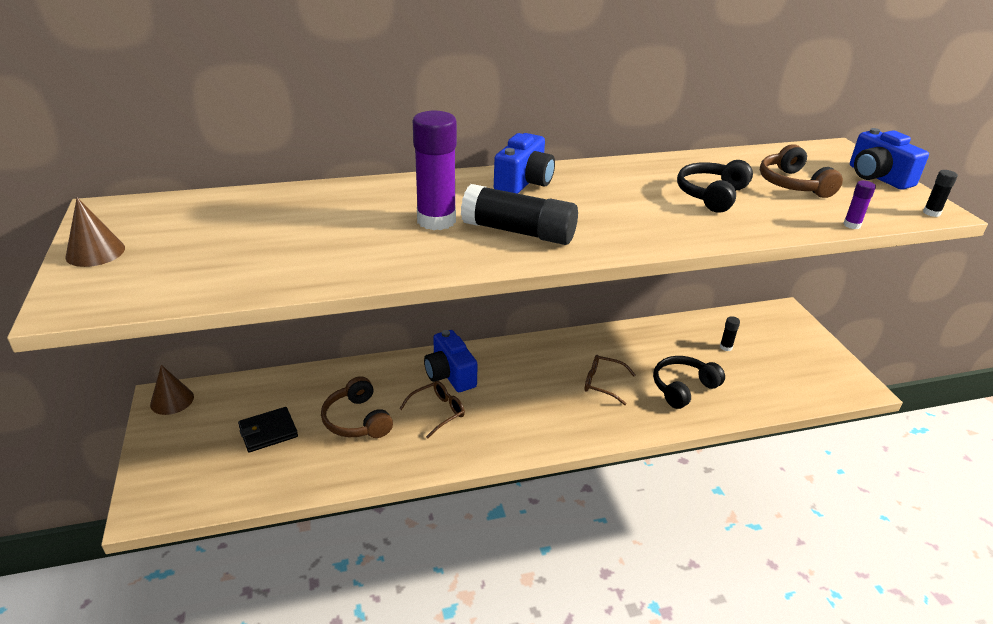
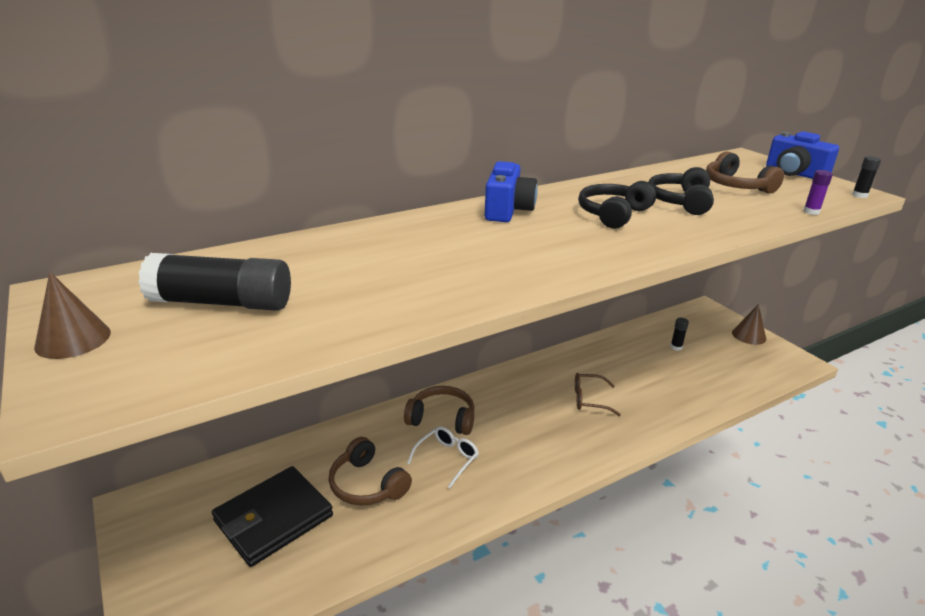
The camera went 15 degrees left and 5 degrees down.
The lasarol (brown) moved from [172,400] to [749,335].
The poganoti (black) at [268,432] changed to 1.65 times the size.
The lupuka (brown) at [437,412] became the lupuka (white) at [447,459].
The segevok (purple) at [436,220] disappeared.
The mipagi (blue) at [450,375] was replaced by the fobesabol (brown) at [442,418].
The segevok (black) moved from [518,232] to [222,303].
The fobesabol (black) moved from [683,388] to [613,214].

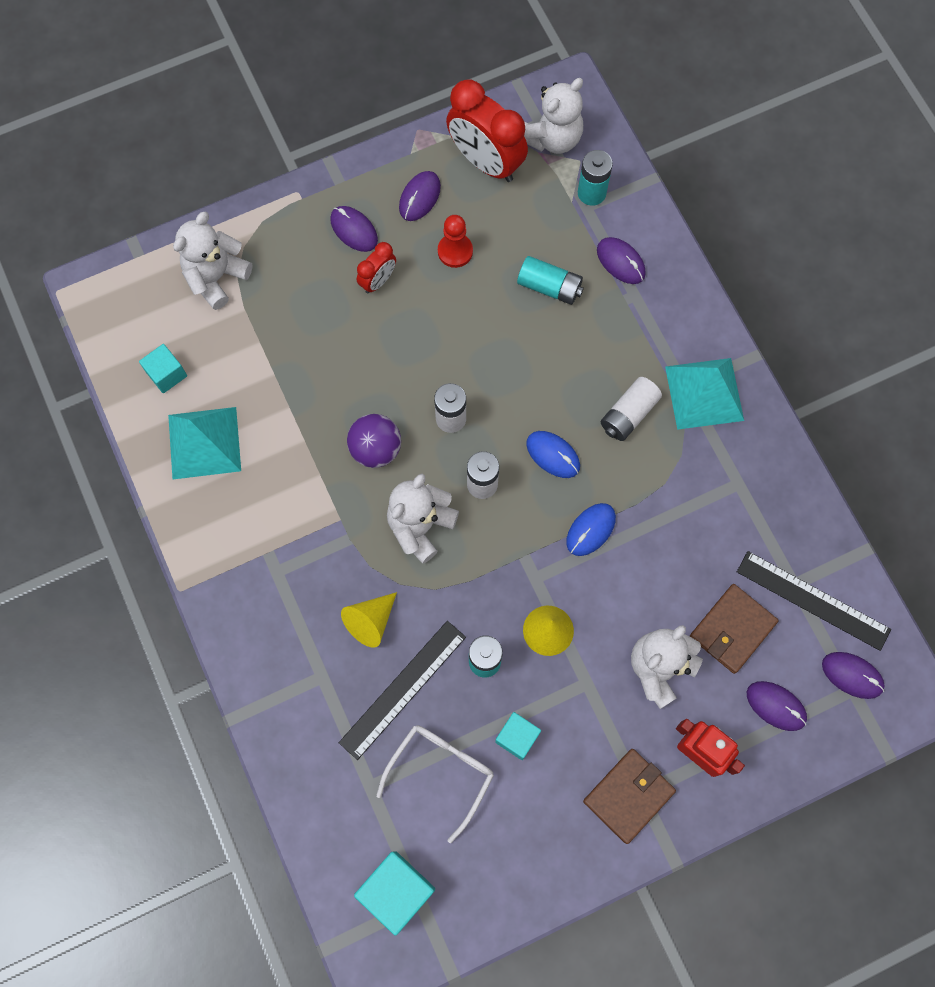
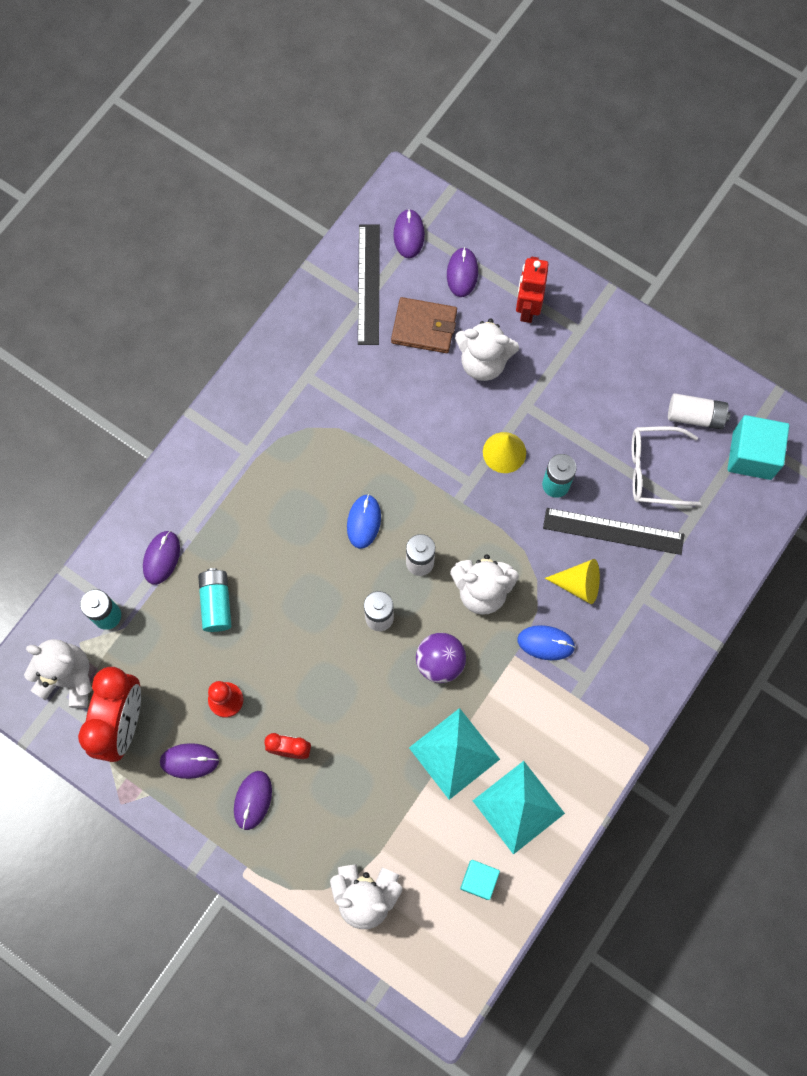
The camera went 120 degrees left and 0 degrees up.
The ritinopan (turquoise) at [517,737] disappeared.
The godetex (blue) moved from [590,530] to [545,643].
The poganoti (brown) at [628,796] disappeared.
The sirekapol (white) moved from [628,414] to [695,416].
The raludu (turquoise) moved from [704,393] to [454,753].

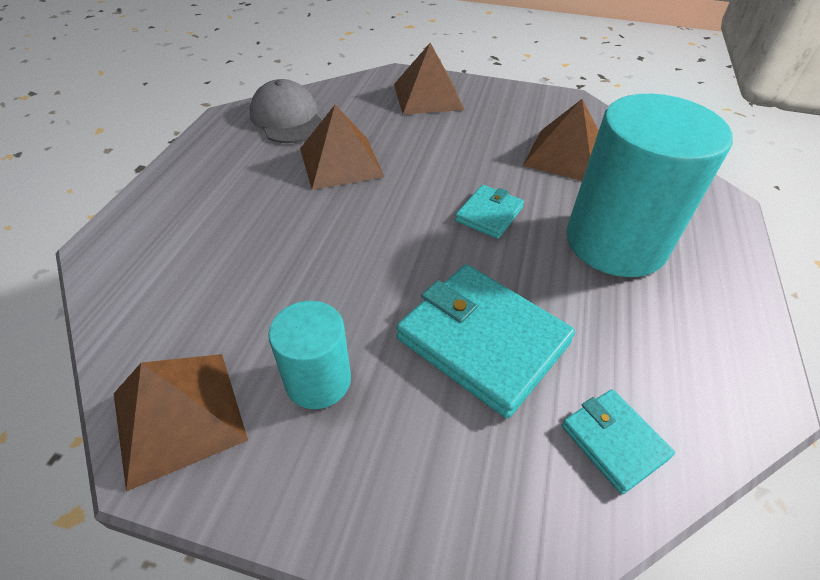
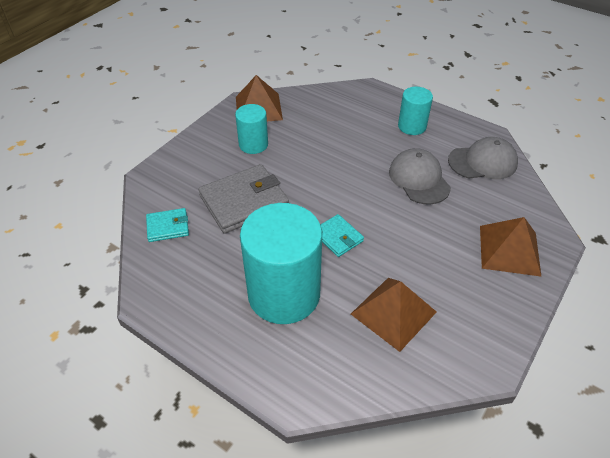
The camera went 110 degrees right and 0 degrees up.
The raludu (brown) at [341,162] was replaced by the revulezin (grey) at [419,179].
The poganoti (turquoise) at [482,341] became the poganoti (grey) at [244,201].
The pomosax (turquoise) at [412,126] appeared.

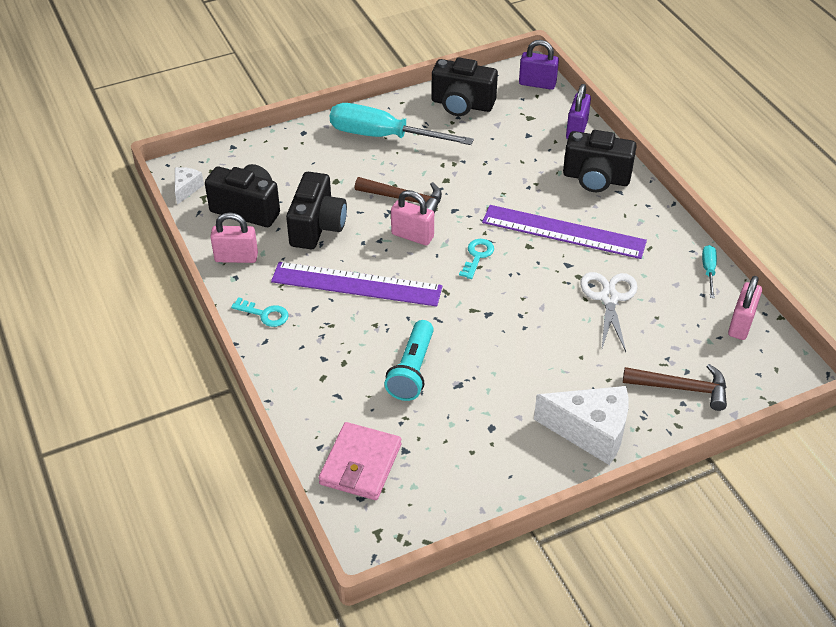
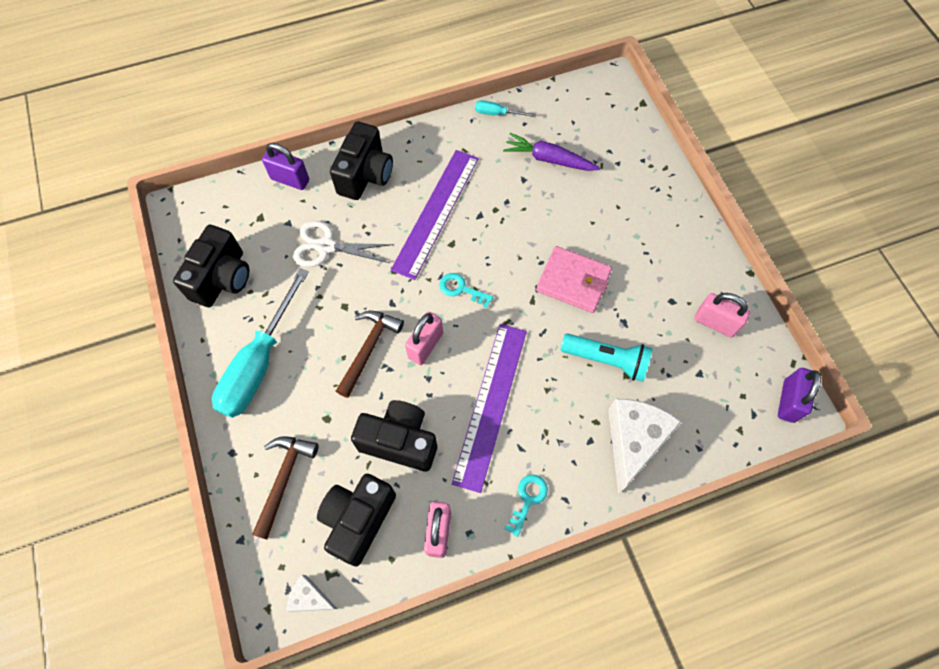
The camera went 85 degrees left and 20 degrees up.
The poganoti (pink) moved from [360,464] to [573,281].
The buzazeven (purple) moved from [537,84] to [788,401].
The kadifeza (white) moved from [590,432] to [633,441].
The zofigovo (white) moved from [609,298] to [326,246].
The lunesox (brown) moved from [681,388] to [284,479].
The buzazeven (pink) moved from [741,324] to [715,323].
The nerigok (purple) at [548,159] appeared.

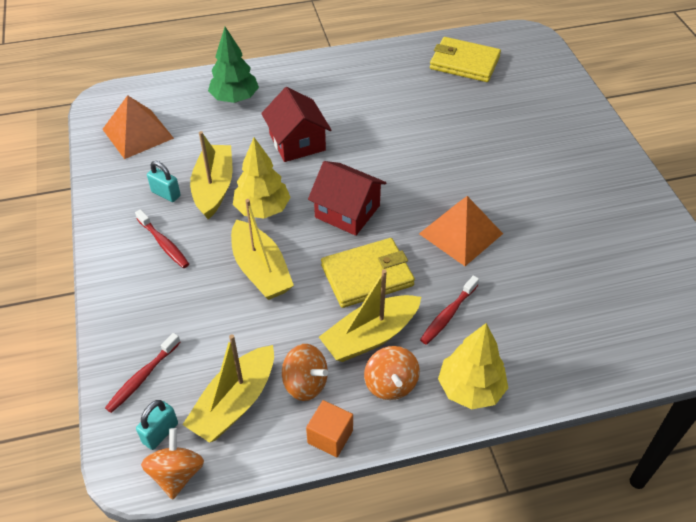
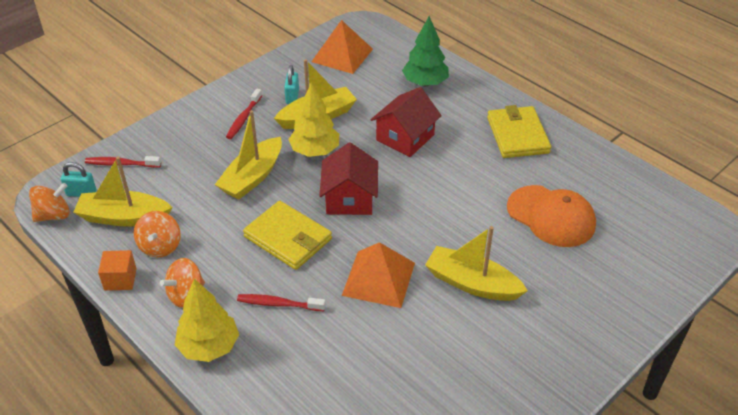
The camera went 60 degrees right and 5 degrees down.
The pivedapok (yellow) moved from [370,336] to [472,283].
The poganoti (yellow) moved from [464,63] to [517,135].
The revulezin (orange) at [551,216] appeared.

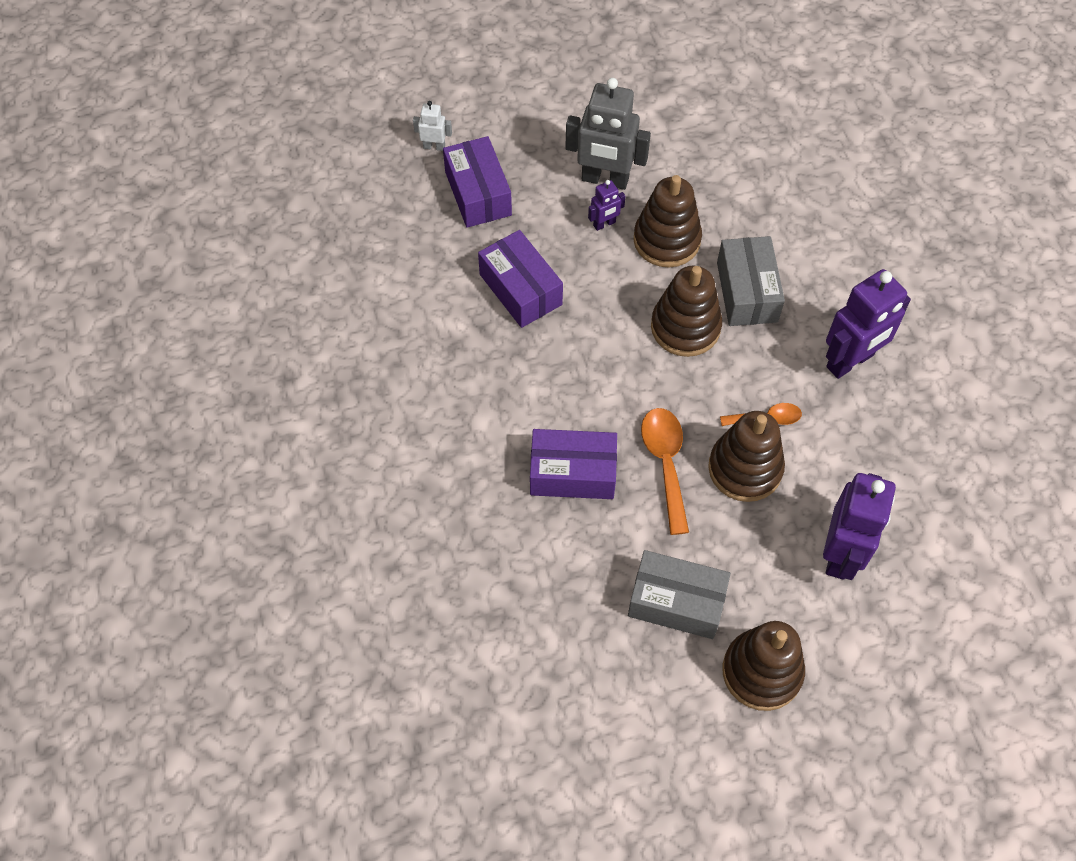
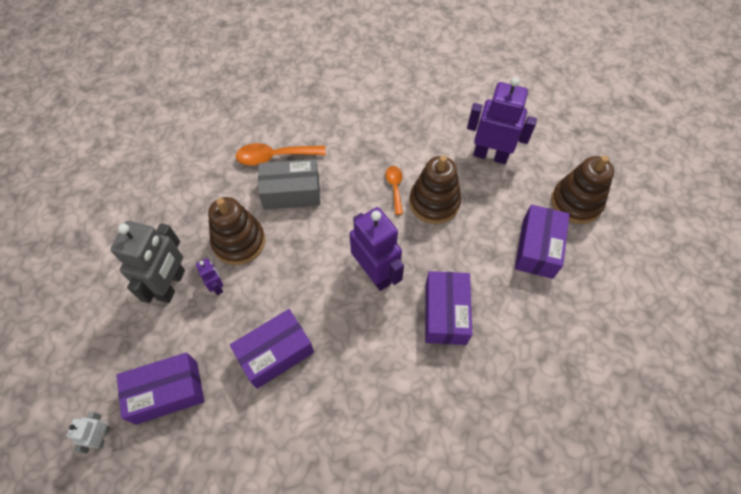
The camera went 90 degrees left and 0 degrees up.
The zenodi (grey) at [676,602] became the zenodi (purple) at [537,248].
The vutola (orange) moved from [665,464] to [275,157].
The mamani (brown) at [685,327] disappeared.
The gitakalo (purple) moved from [850,361] to [375,273].

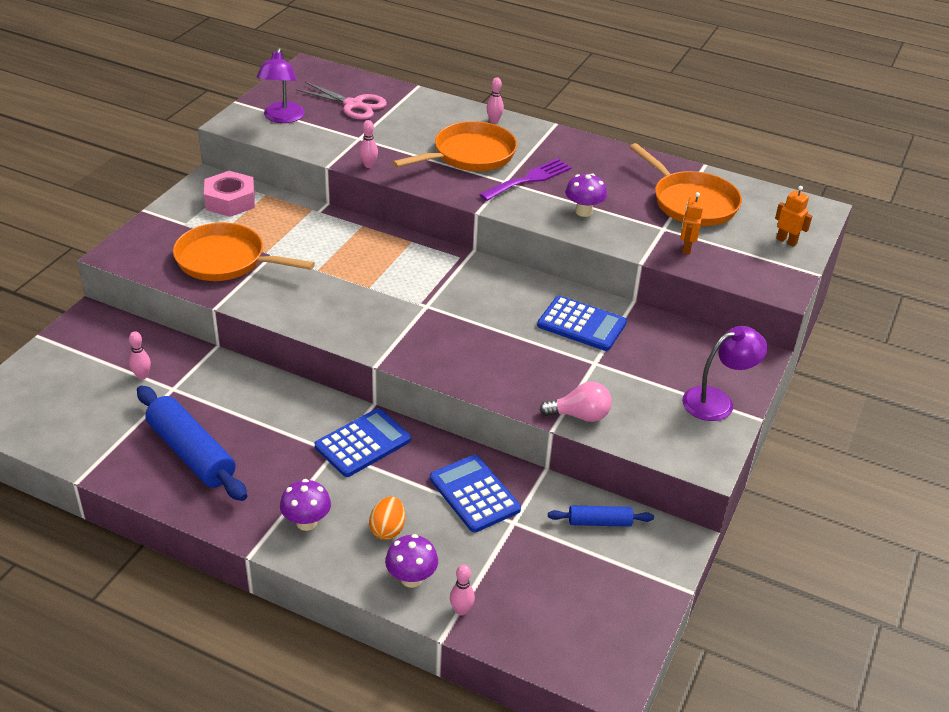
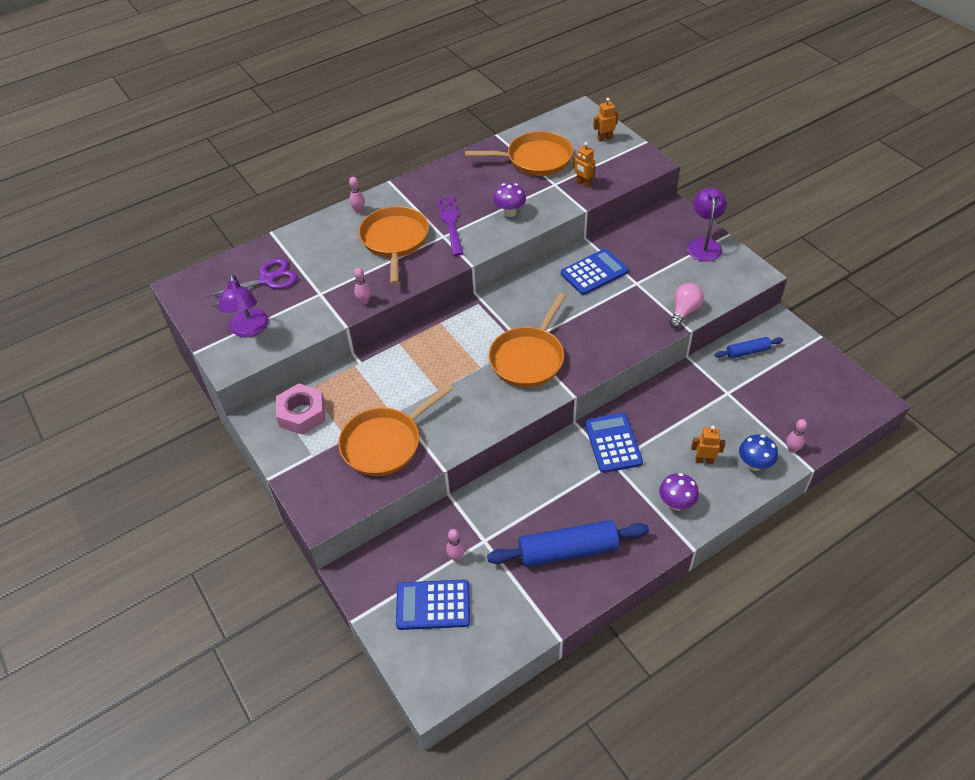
The camera went 55 degrees left and 10 degrees up.
The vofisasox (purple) at [282,118] turned 45 degrees clockwise.
The zofigovo (pink) at [353,105] became the zofigovo (purple) at [267,279].
The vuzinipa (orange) at [387,529] was replaced by the gitakalo (orange) at [704,460].
The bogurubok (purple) at [411,578] became the bogurubok (blue) at [754,464].
The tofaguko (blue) moved from [474,494] to [433,605].
The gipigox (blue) at [599,522] turned 45 degrees clockwise.
The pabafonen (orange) at [528,358] appeared.

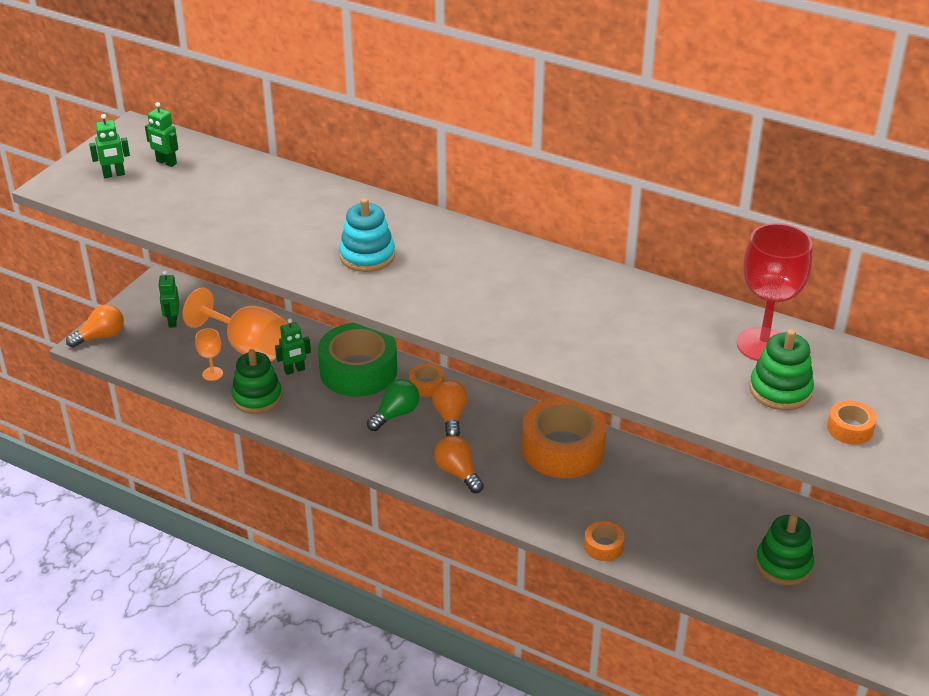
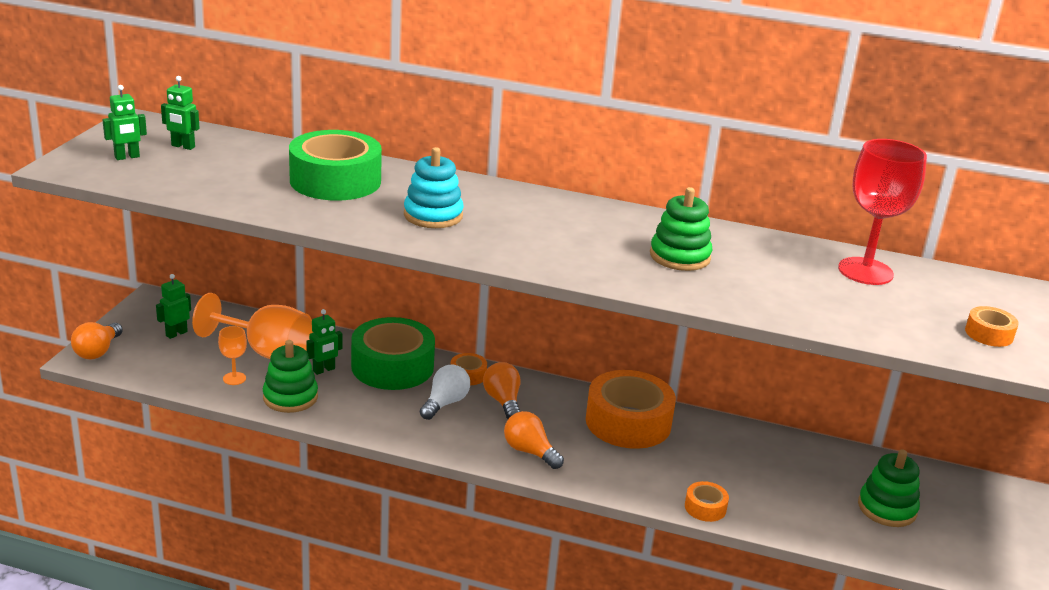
The camera went 15 degrees left and 10 degrees down.
The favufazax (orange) at [101,336] turned 150 degrees clockwise.
The gitakalo (green) at [172,321] turned 60 degrees clockwise.
The favufazax (green) at [395,414] became the favufazax (white) at [445,403].
The mamani (green) moved from [780,390] to [680,256].
The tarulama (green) at [335,181] appeared.

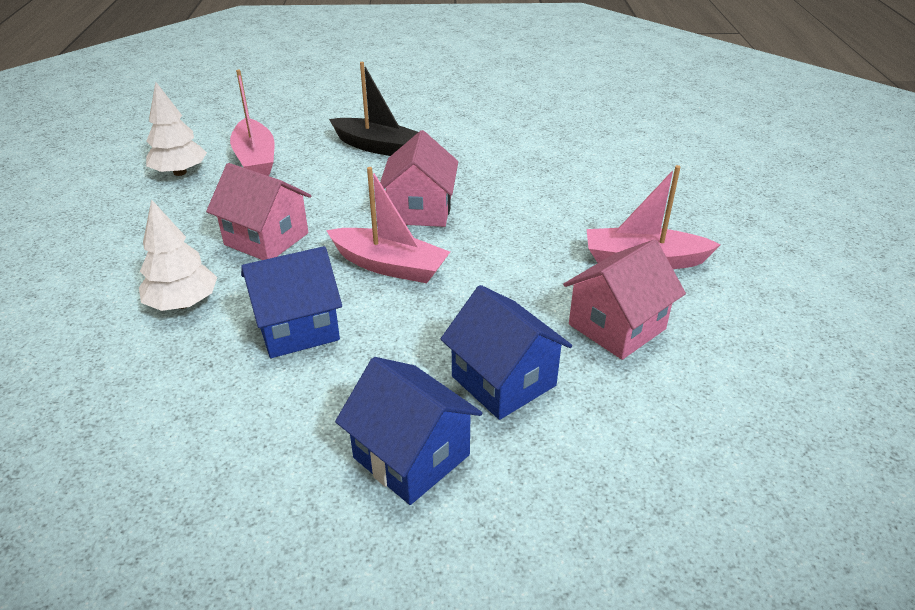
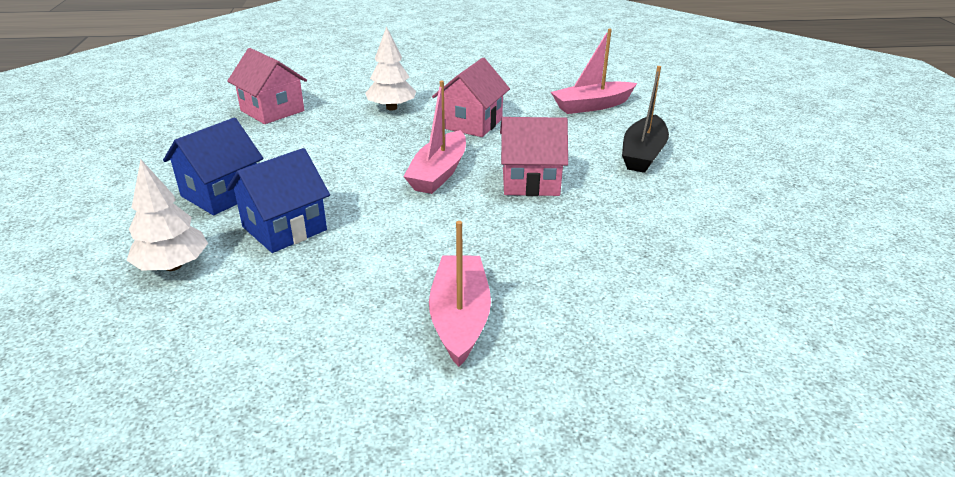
The camera went 85 degrees right and 5 degrees down.
The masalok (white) moved from [180,172] to [173,266].
The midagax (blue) at [297,327] disappeared.
The midagax (pink) moved from [617,326] to [272,111].

